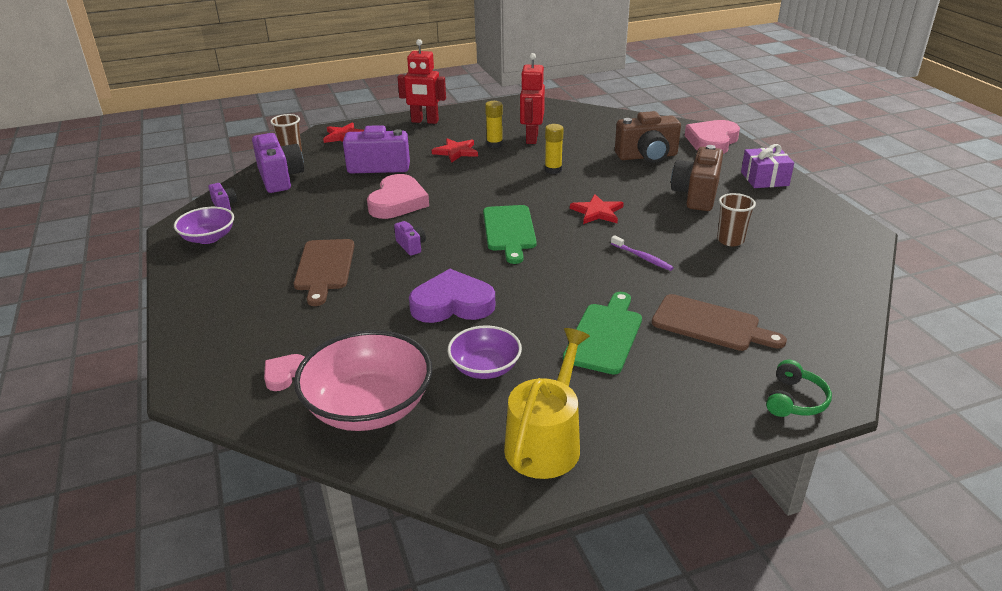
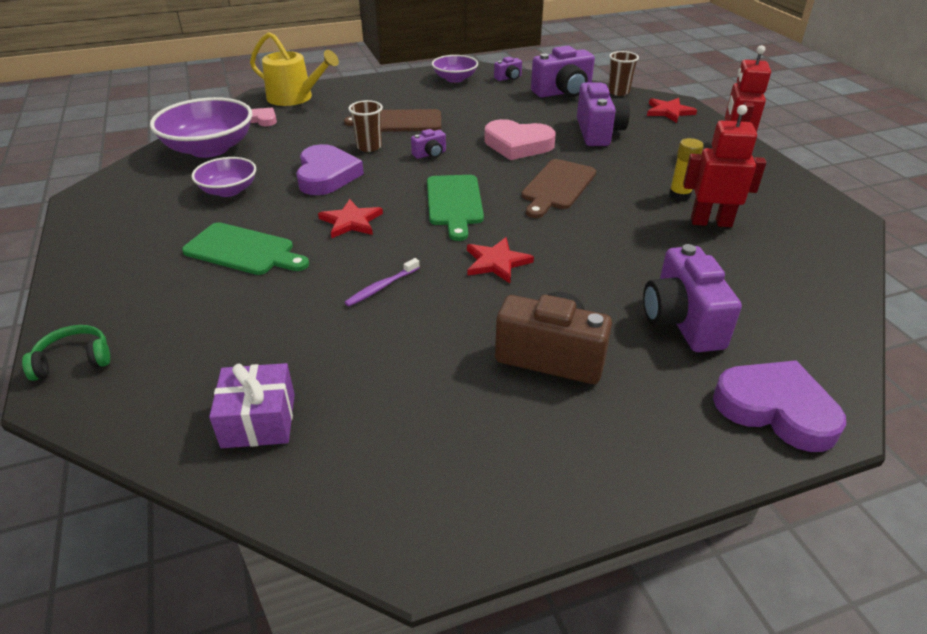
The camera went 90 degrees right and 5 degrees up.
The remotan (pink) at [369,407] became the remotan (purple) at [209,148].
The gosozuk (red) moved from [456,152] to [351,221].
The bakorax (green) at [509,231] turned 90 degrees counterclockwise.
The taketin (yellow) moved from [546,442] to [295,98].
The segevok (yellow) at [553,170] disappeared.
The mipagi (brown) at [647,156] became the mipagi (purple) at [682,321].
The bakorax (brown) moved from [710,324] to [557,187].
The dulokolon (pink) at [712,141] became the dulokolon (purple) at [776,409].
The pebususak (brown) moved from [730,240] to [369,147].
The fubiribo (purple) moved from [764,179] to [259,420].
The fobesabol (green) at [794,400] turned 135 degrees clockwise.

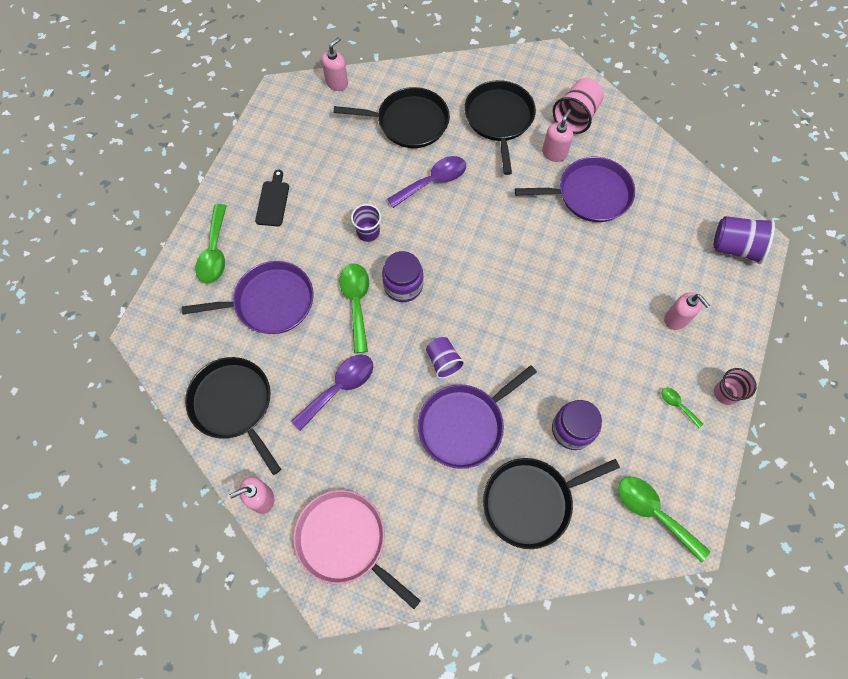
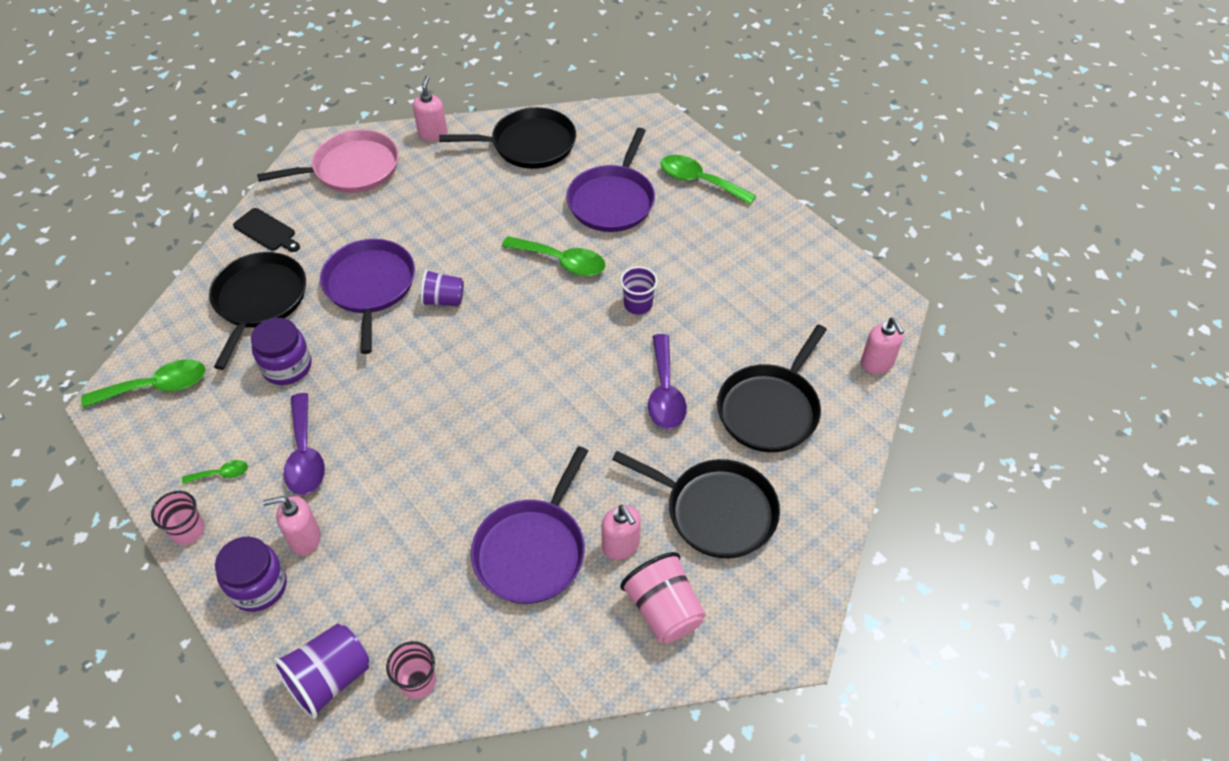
The camera went 120 degrees right and 15 degrees down.
The bakorax (black) moved from [273,201] to [266,231].
The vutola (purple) moved from [339,388] to [305,455].
The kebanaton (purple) moved from [403,285] to [258,586].
The pebususak (pink) at [417,681] appeared.

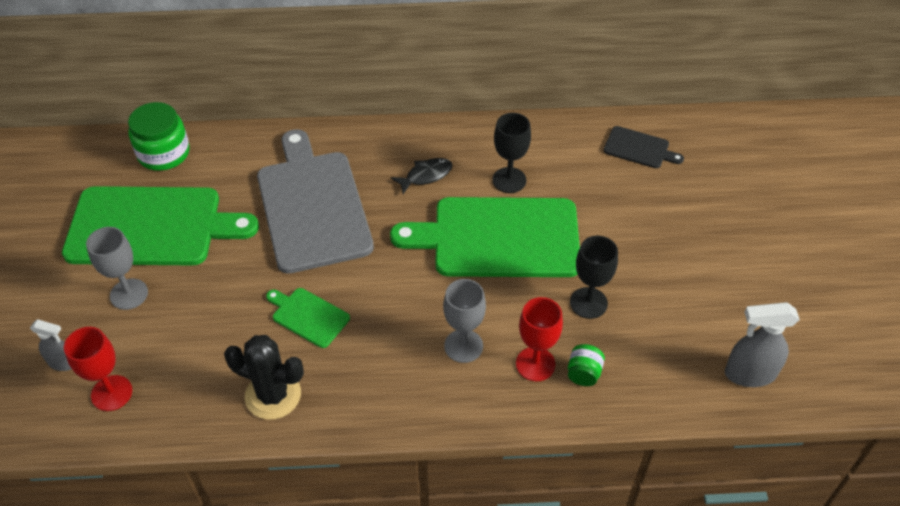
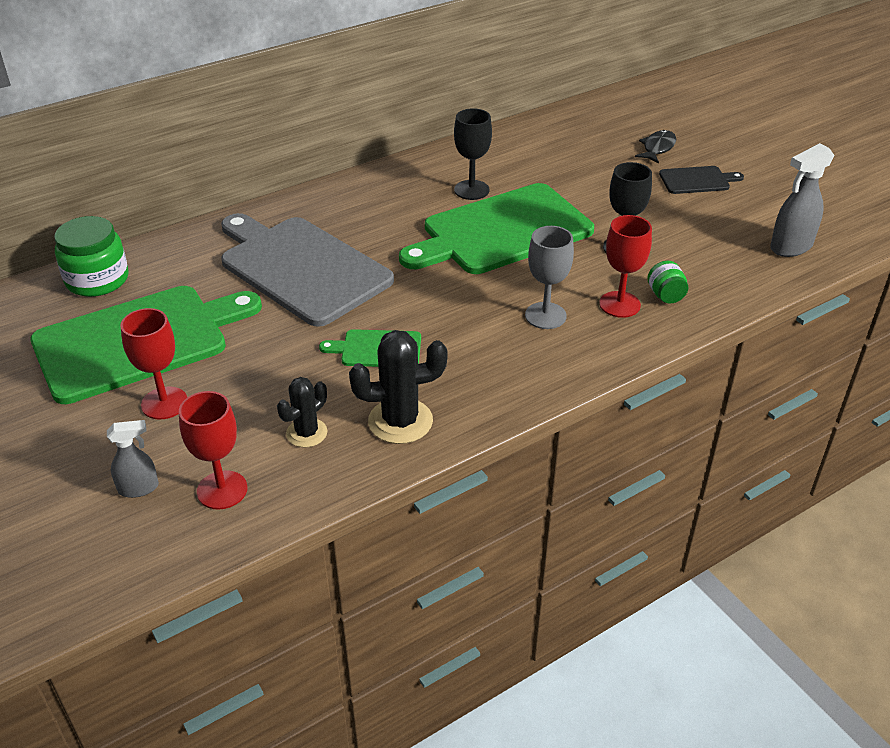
The camera went 30 degrees left and 10 degrees down.
The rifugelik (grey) at [129,294] became the rifugelik (red) at [164,403].
The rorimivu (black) moved from [426,176] to [657,148].
The bakorax (black) moved from [639,148] to [697,180].
The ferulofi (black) at [306,433] appeared.

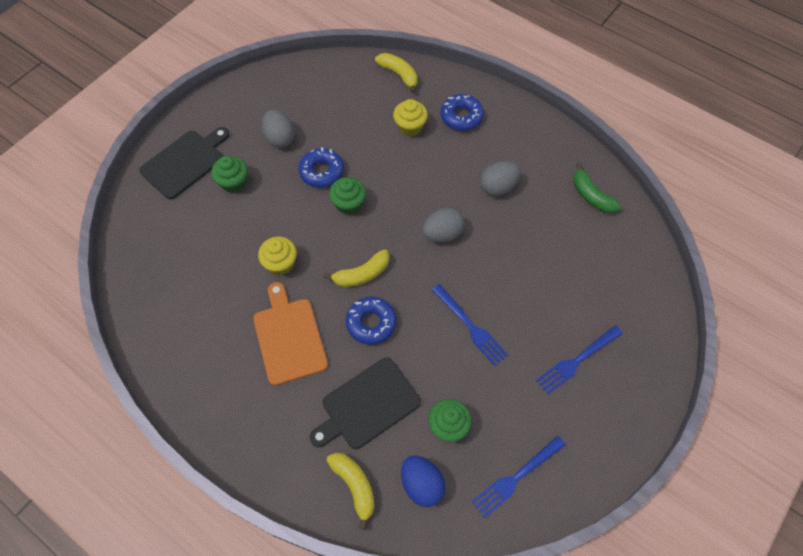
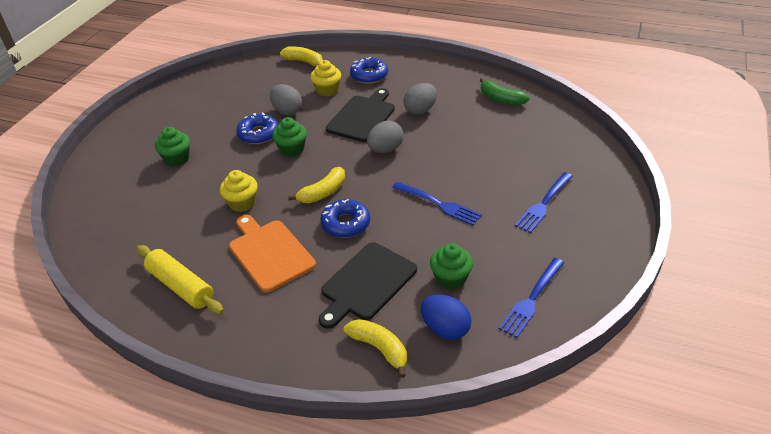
The camera went 15 degrees left and 20 degrees down.
The bakorax (black) moved from [185,162] to [362,117].
The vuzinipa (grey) moved from [280,138] to [287,111].
The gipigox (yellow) at [181,286] appeared.

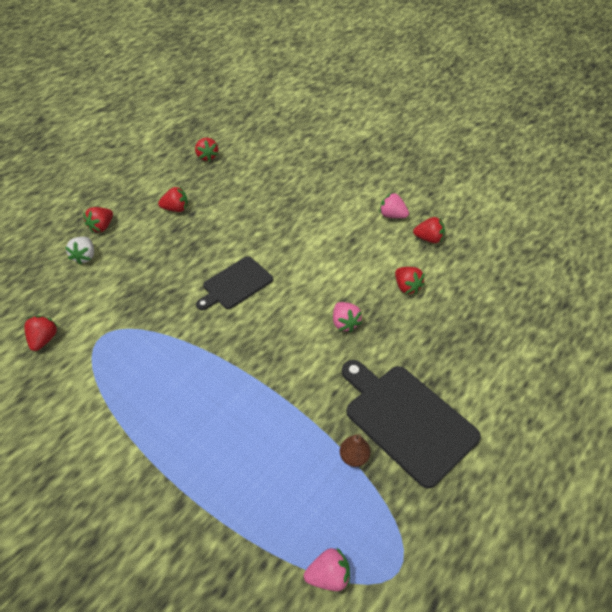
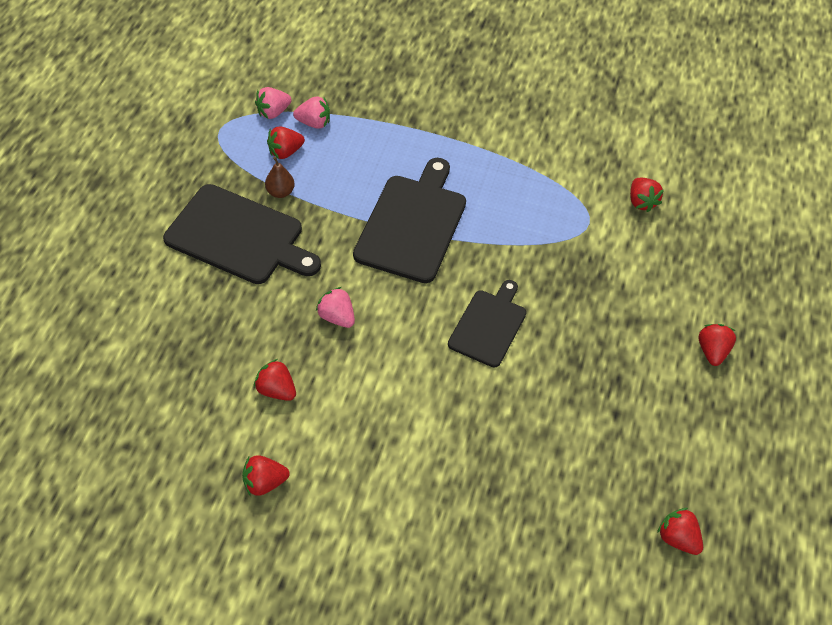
The camera went 155 degrees right and 5 degrees up.
The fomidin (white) at [85,257] disappeared.
The fomidin (red) moved from [176,209] to [285,152].
The fomidin (pink) moved from [392,215] to [314,123].
The bakorax (black) at [412,224] appeared.

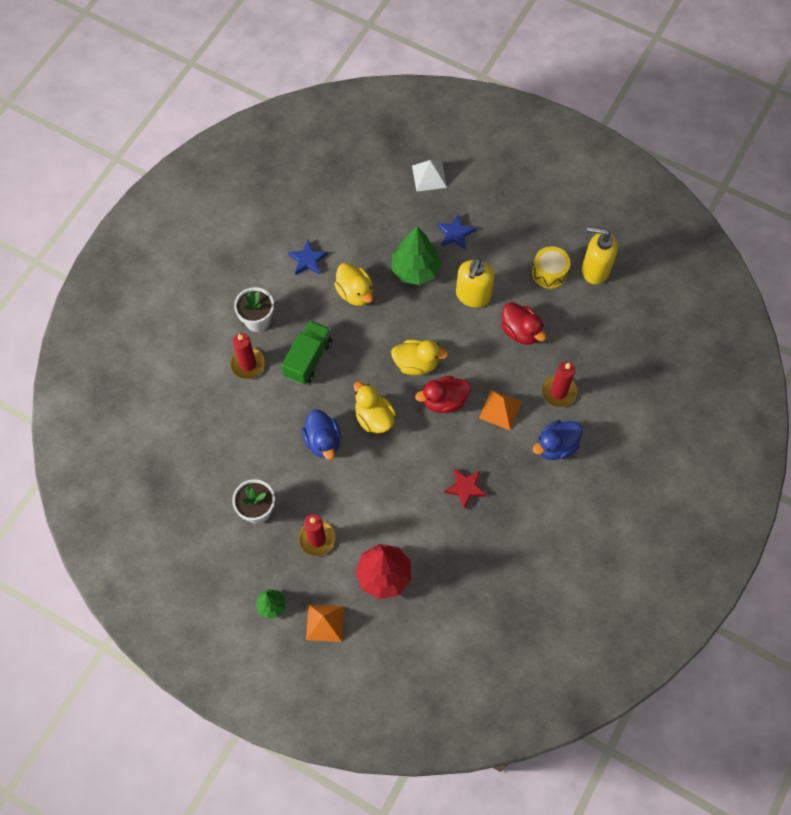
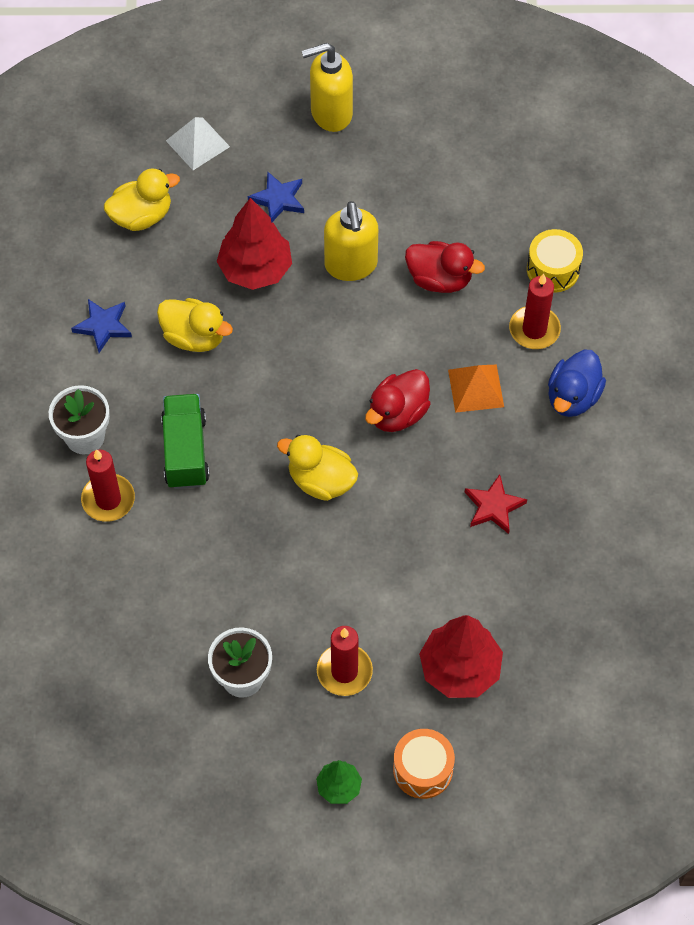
The camera went 30 degrees left and 5 degrees down.
The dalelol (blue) at [323,441] disappeared.
The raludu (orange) at [325,623] was replaced by the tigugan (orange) at [422,769].
The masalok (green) at [415,270] became the masalok (red) at [255,269].
The dalelol (yellow) moved from [416,363] to [141,216].
The tigugan (yellow) moved from [549,273] to [553,270].
The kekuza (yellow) moved from [595,270] to [330,113].

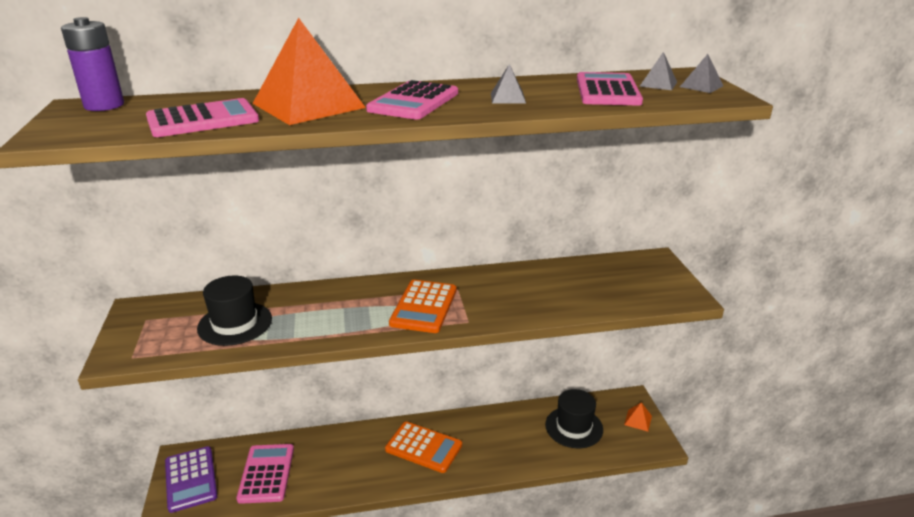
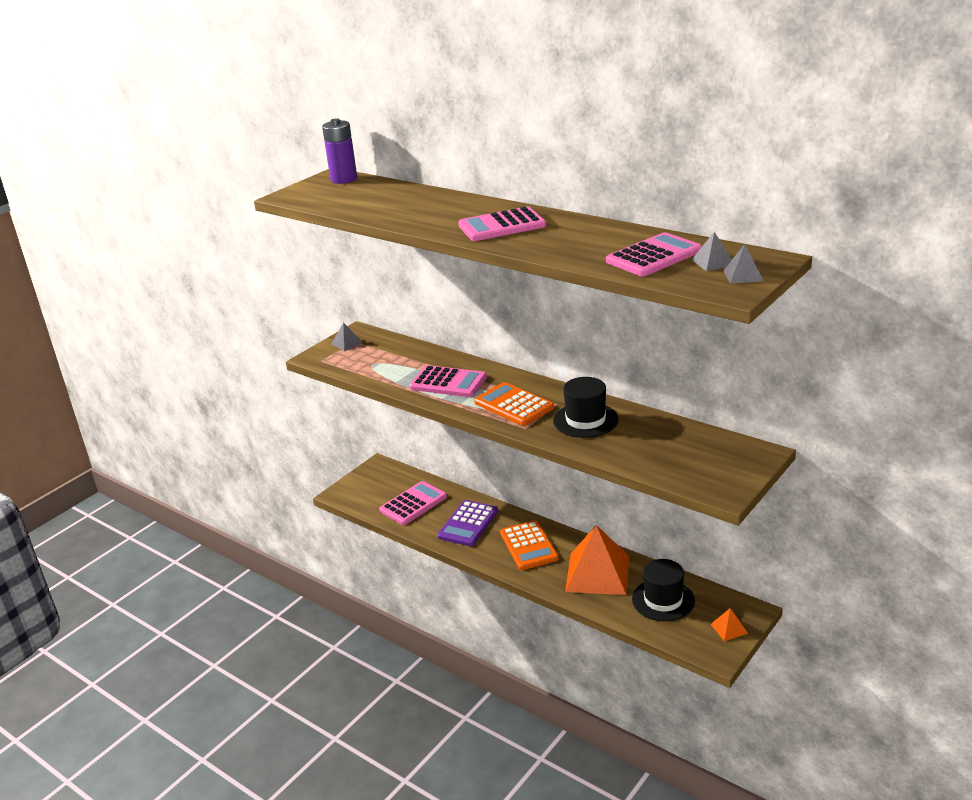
The camera went 50 degrees right and 0 degrees up.
The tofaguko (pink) moved from [203,120] to [448,382].
The tofaguko (purple) moved from [191,479] to [468,524].
The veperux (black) moved from [235,323] to [585,420].
The raludu (orange) moved from [308,105] to [597,573].
The tofaguko (orange) at [424,307] turned 75 degrees clockwise.
The raludu (grey) moved from [508,98] to [346,343].

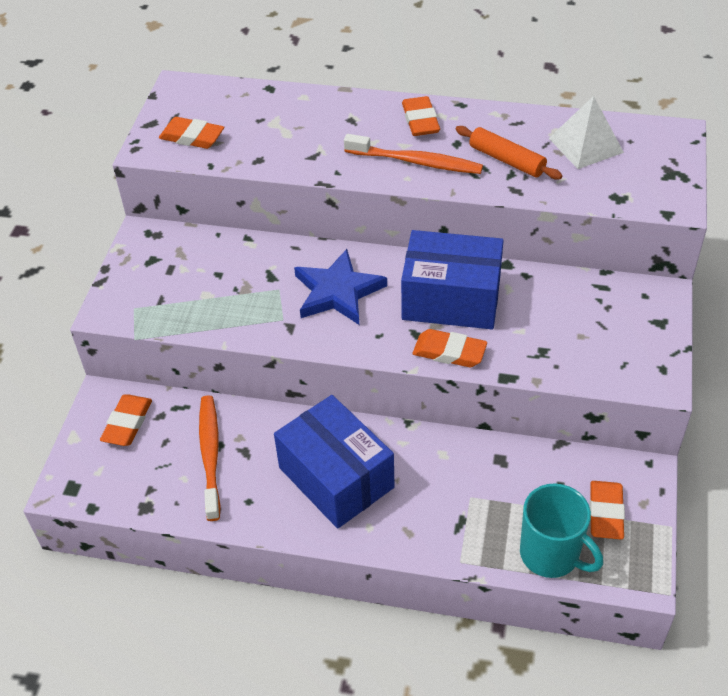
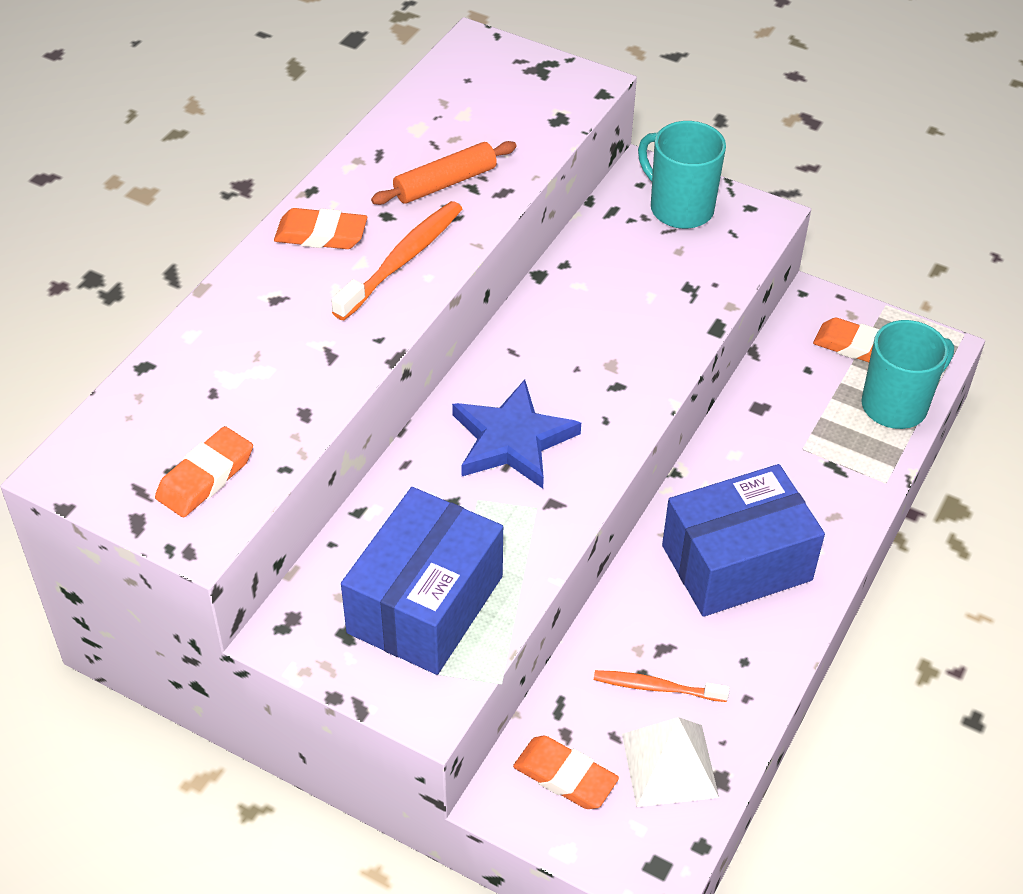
The camera went 75 degrees left and 0 degrees up.
The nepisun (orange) at [210,455] changed to 0.65 times the size.
The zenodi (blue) moved from [451,299] to [425,604].
The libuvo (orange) at [449,352] disappeared.
The raludu (white) moved from [585,145] to [669,765].
The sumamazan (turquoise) at [680,208] appeared.

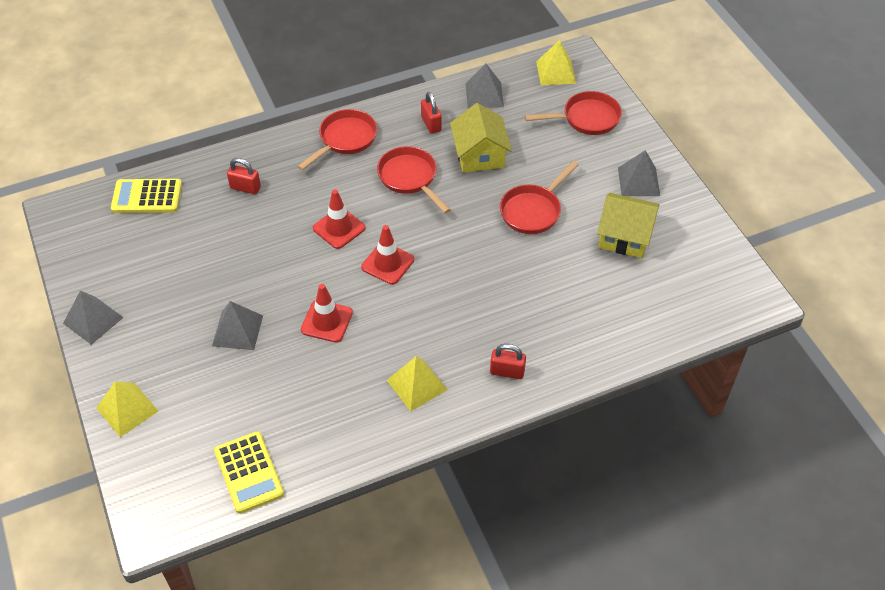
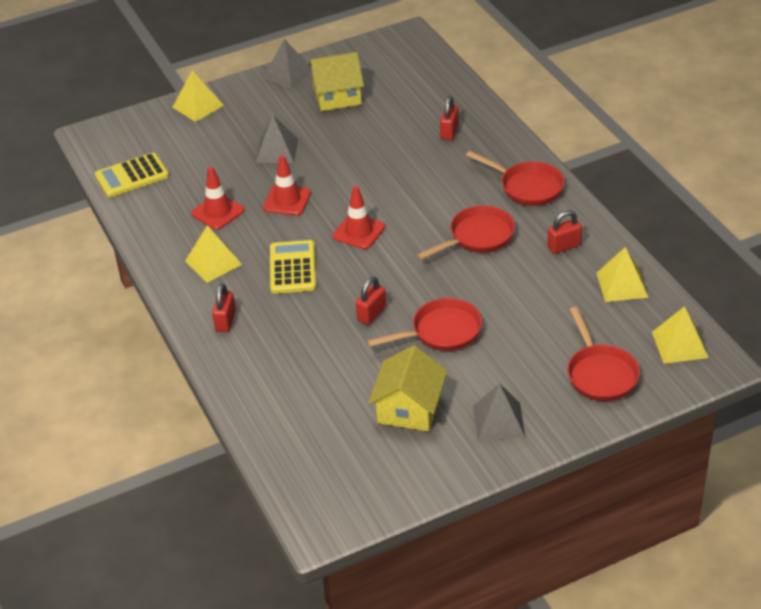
The camera went 90 degrees right and 10 degrees down.
The tofaguko (yellow) moved from [147,197] to [292,268].
The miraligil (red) moved from [339,228] to [218,212].
The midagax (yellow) moved from [479,155] to [337,96].
The raludu (grey) at [484,95] became the raludu (yellow) at [622,285].
The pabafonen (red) at [533,210] turned 120 degrees clockwise.
The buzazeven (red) at [371,314] appeared.

